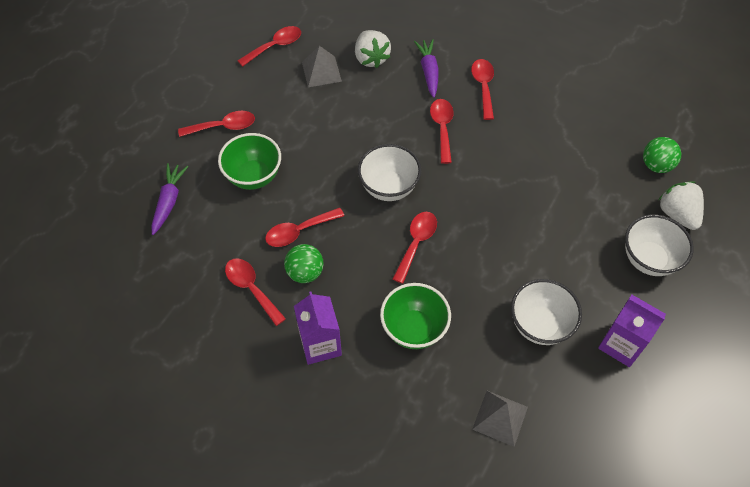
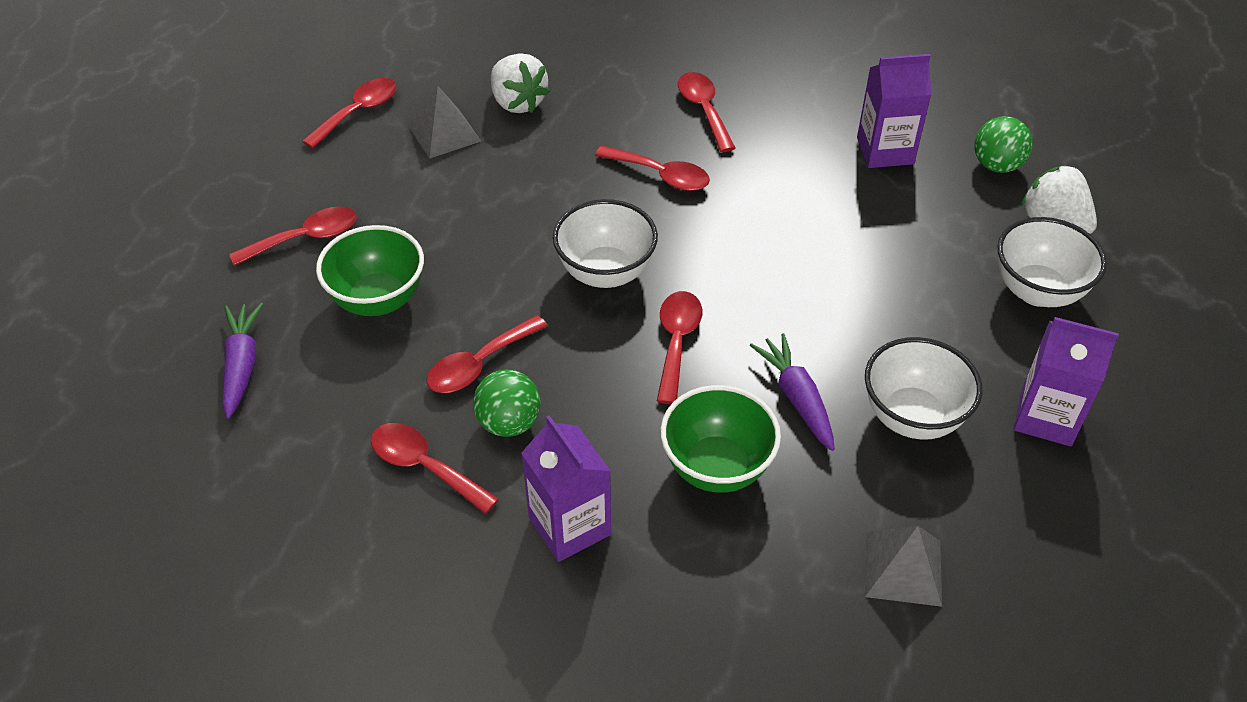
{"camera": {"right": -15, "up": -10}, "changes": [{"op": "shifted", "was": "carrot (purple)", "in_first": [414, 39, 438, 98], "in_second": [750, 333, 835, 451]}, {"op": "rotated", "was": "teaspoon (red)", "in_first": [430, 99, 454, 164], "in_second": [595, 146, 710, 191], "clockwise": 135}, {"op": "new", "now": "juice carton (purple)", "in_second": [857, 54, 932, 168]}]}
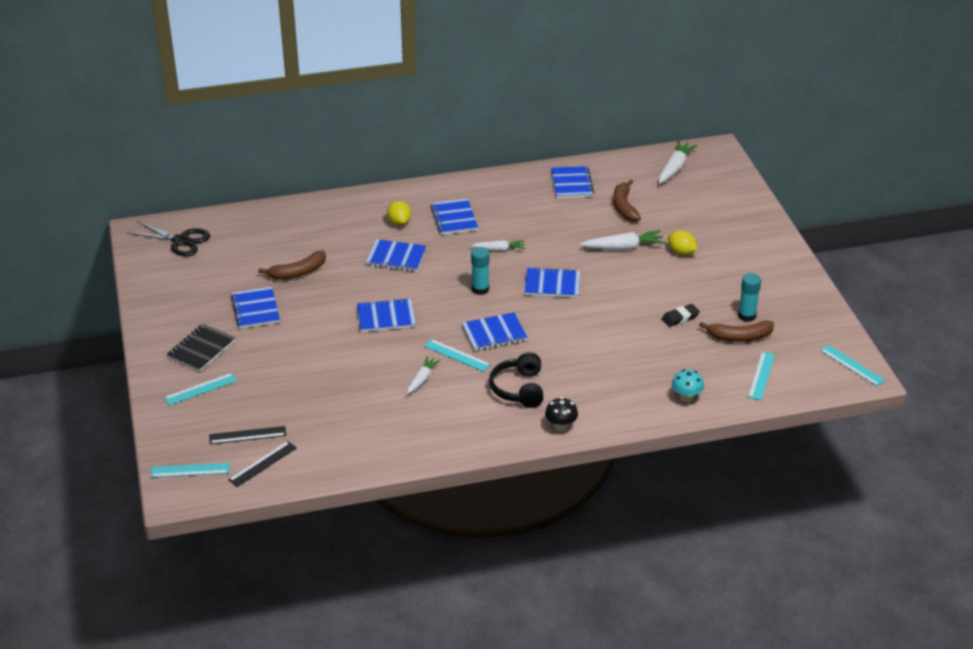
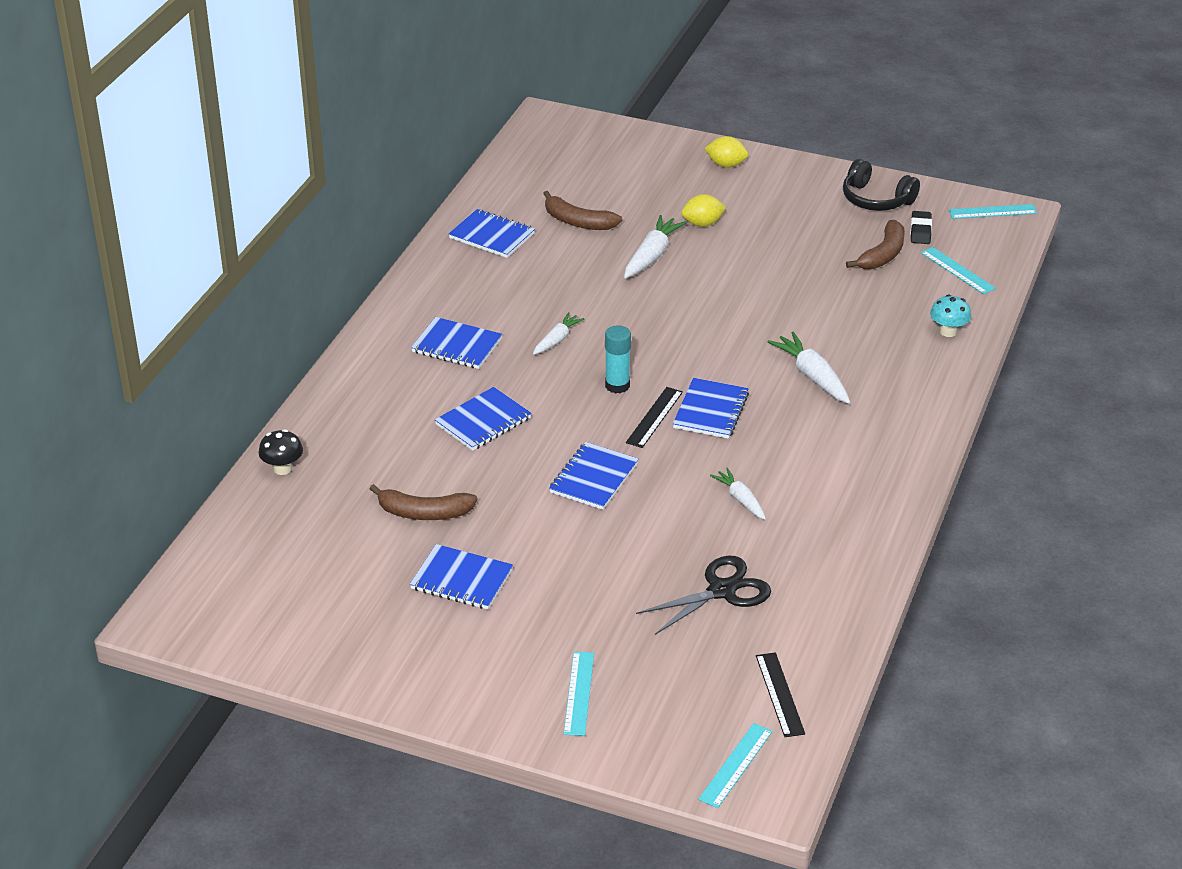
{"camera": {"right": -55, "up": 0}, "changes": [{"op": "shifted", "was": "scissors (jet-black)", "in_first": [127, 221, 210, 256], "in_second": [636, 555, 771, 635]}, {"op": "gone", "was": "notepad (jet-black)", "in_first": [167, 324, 235, 371]}, {"op": "shifted", "was": "measuring stick (jet-black)", "in_first": [209, 426, 286, 444], "in_second": [626, 387, 683, 448]}, {"op": "rotated", "was": "banana fruit (dark brown)", "in_first": [258, 251, 326, 280], "in_second": [370, 484, 477, 520], "clockwise": 90}, {"op": "shifted", "was": "lemon (bright yellow)", "in_first": [387, 201, 411, 226], "in_second": [704, 136, 748, 168]}, {"op": "gone", "was": "measuring stick (turquoise)", "in_first": [424, 339, 491, 372]}, {"op": "shifted", "was": "headphones (jet-black)", "in_first": [489, 352, 544, 408], "in_second": [843, 159, 920, 211]}, {"op": "gone", "was": "notepad (royal blue)", "in_first": [525, 267, 580, 298]}, {"op": "shifted", "was": "mushroom (jet-black)", "in_first": [545, 397, 578, 431], "in_second": [258, 429, 303, 475]}, {"op": "shifted", "was": "carrot (snow-white)", "in_first": [659, 140, 697, 184], "in_second": [768, 332, 850, 404]}, {"op": "shifted", "was": "gum eraser (jet-black)", "in_first": [662, 304, 700, 327], "in_second": [910, 211, 932, 244]}, {"op": "gone", "was": "stick of glue (turquoise)", "in_first": [738, 273, 761, 322]}]}
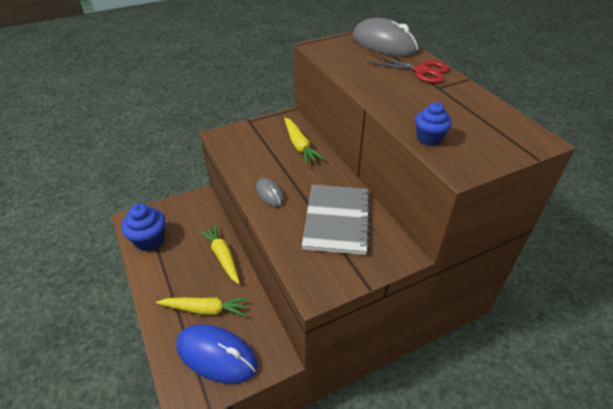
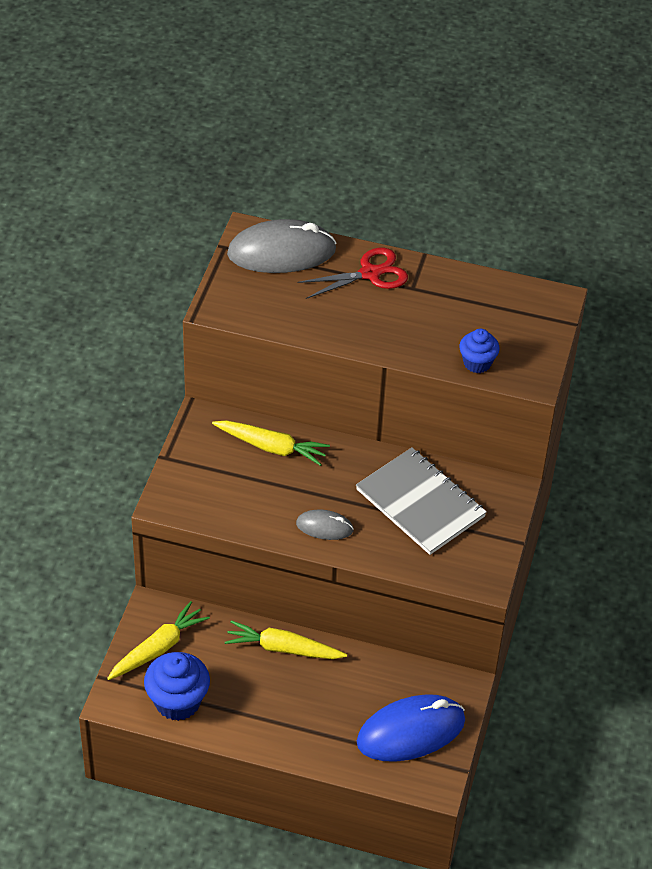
{"camera": {"right": -50, "up": 5}, "changes": [{"op": "shifted", "was": "carrot (bright yellow)", "in_first": [156, 297, 249, 316], "in_second": [107, 601, 210, 680]}]}
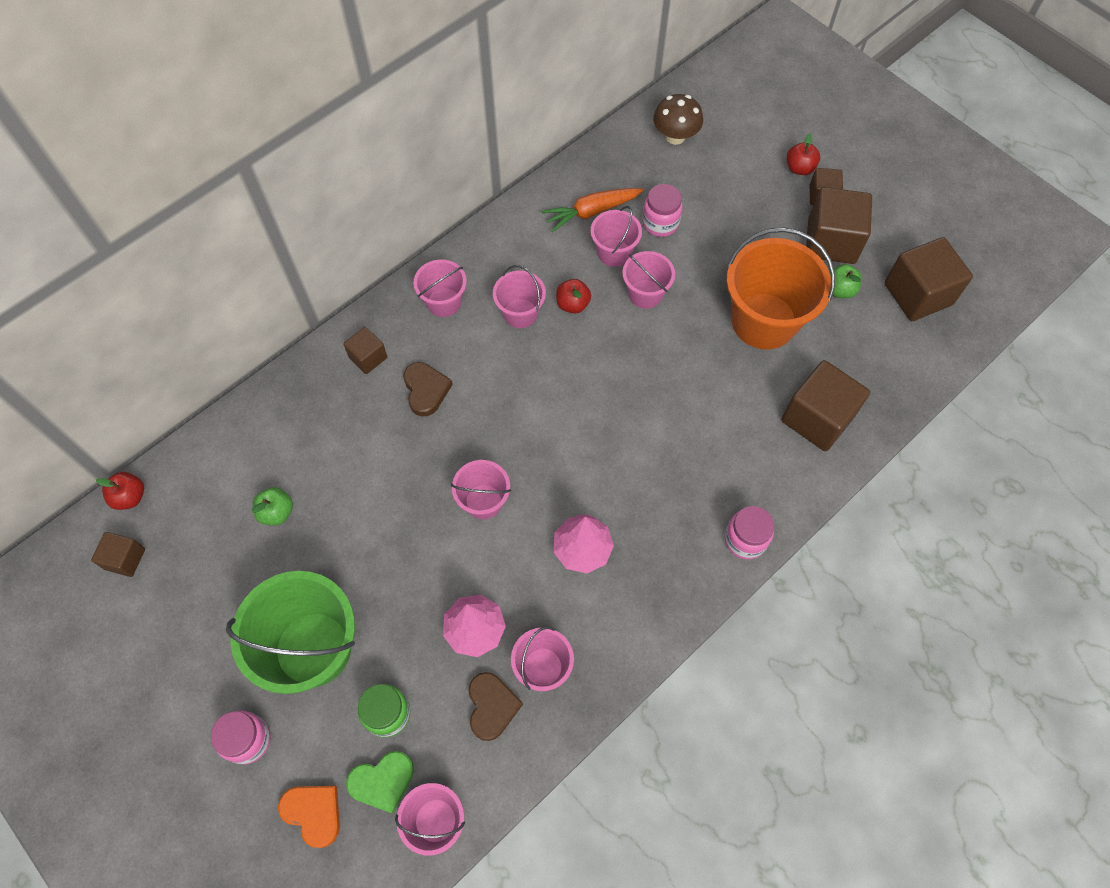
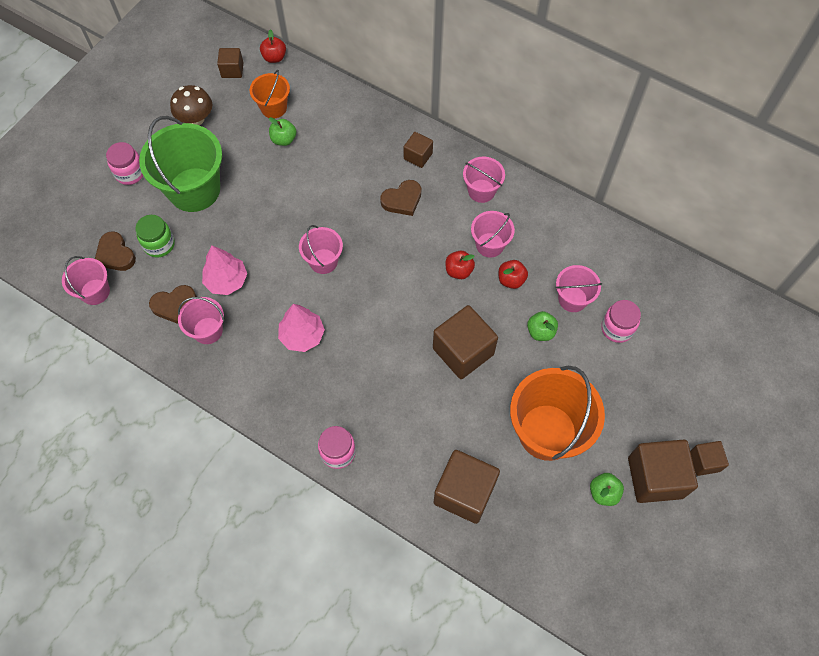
{"camera": {"right": 75, "up": 0}, "changes": [{"op": "gone", "was": "heart shape (bright orange)", "in_first": [278, 786, 340, 848]}, {"op": "repainted", "was": "heart shape (emerald)", "now": "heart shape (dark brown)", "in_first": [346, 751, 414, 814], "in_second": [95, 231, 136, 271]}, {"op": "gone", "was": "carrot (bright orange)", "in_first": [542, 188, 644, 232]}, {"op": "swapped", "was": "pail (pink)", "now": "apple fruit (emerald)", "in_first": [622, 251, 675, 309], "in_second": [527, 311, 558, 341]}, {"op": "shifted", "was": "mushroom (dark brown)", "in_first": [653, 94, 703, 145], "in_second": [170, 85, 212, 125]}, {"op": "shifted", "was": "apple fruit (red)", "in_first": [787, 134, 820, 175], "in_second": [445, 251, 475, 279]}, {"op": "shifted", "was": "solid cube (dark brown)", "in_first": [885, 237, 973, 321], "in_second": [433, 305, 498, 379]}, {"op": "new", "now": "pail (bright orange)", "in_second": [250, 70, 290, 118]}]}
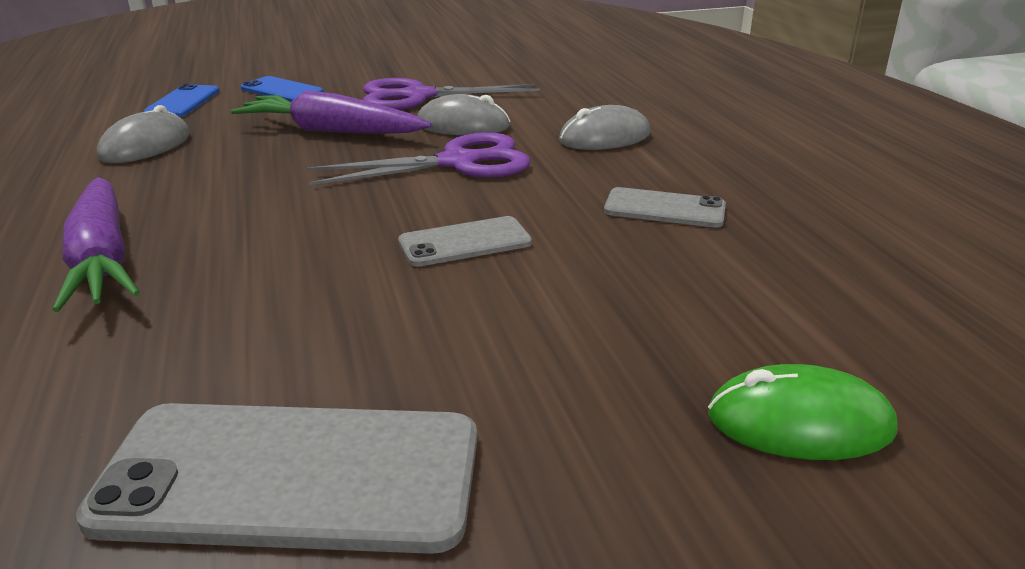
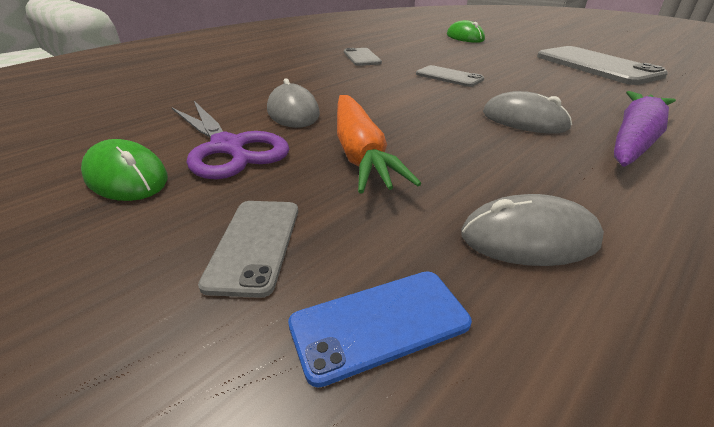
{"camera": {"right": -120, "up": 5}, "changes": [{"op": "repainted", "was": "carrot (purple)", "now": "carrot (bright orange)", "in_first": [231, 90, 432, 134], "in_second": [337, 95, 421, 194]}, {"op": "repainted", "was": "smartphone (royal blue)", "now": "smartphone (ash-grey)", "in_first": [241, 76, 324, 102], "in_second": [198, 201, 298, 298]}, {"op": "gone", "was": "scissors (purple)", "in_first": [305, 132, 530, 185]}, {"op": "shifted", "was": "computer mouse (ash-grey)", "in_first": [559, 105, 650, 150], "in_second": [483, 91, 572, 134]}, {"op": "new", "now": "computer mouse (emerald)", "in_second": [81, 139, 168, 201]}]}
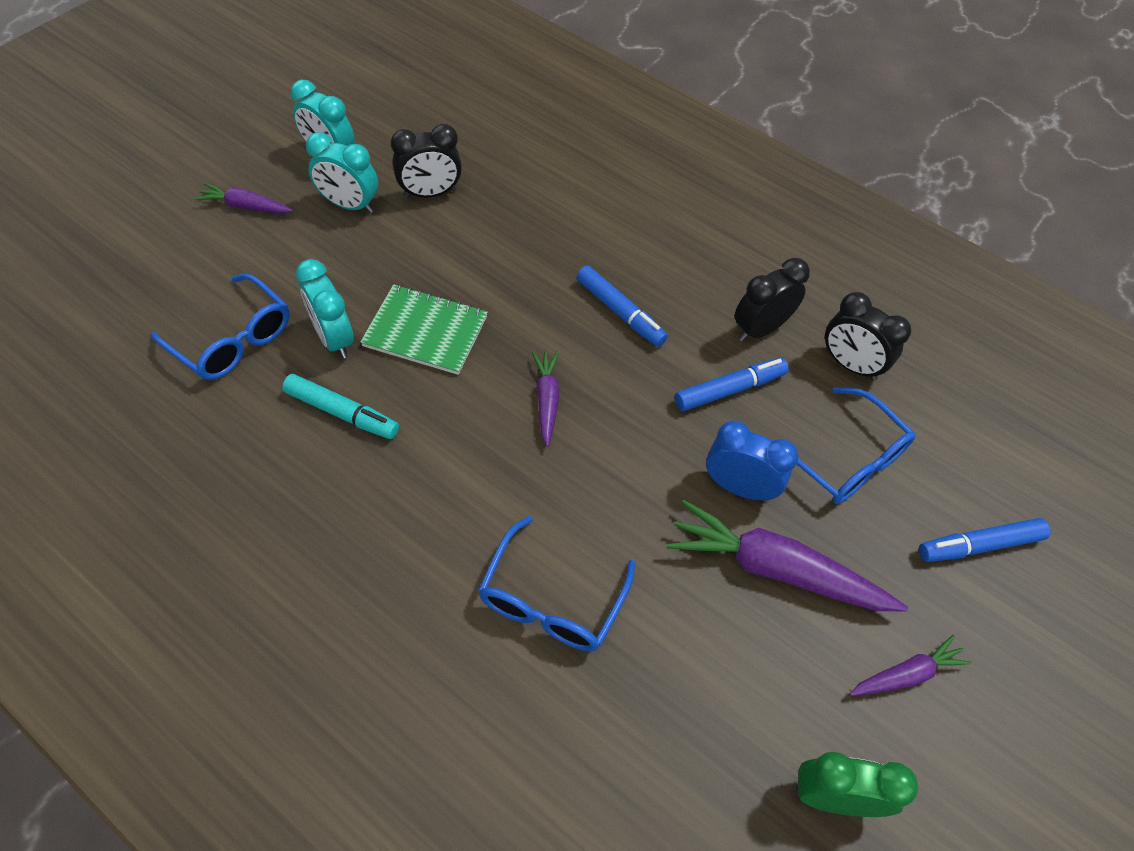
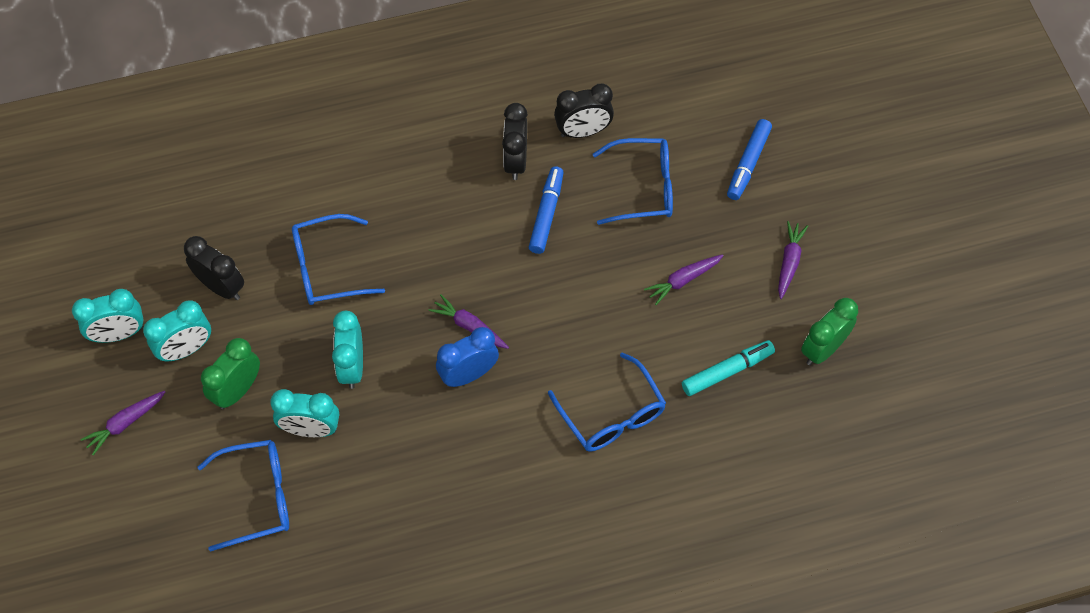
{"camera": {"right": -50, "up": 5}, "changes": [{"op": "shifted", "was": "marker (turquoise)", "in_first": [282, 374, 399, 439], "in_second": [682, 340, 775, 396]}, {"op": "swapped", "was": "notepad (emerald)", "now": "alarm clock (turquoise)", "in_first": [360, 284, 488, 375], "in_second": [332, 311, 363, 389]}, {"op": "rotated", "was": "alarm clock (jet-black)", "in_first": [391, 124, 462, 198], "in_second": [184, 236, 244, 300], "clockwise": -75}, {"op": "gone", "was": "marker (royal blue)", "in_first": [577, 266, 668, 347]}, {"op": "scaled", "was": "carrot (purple)", "in_first": [667, 500, 908, 611], "in_second": [644, 254, 724, 305], "ratio": 0.53}, {"op": "shifted", "was": "alarm clock (royal blue)", "in_first": [706, 421, 799, 501], "in_second": [436, 327, 499, 387]}, {"op": "new", "now": "alarm clock (emerald)", "in_second": [201, 338, 260, 409]}, {"op": "new", "now": "spectacles (royal blue)", "in_second": [292, 214, 385, 305]}]}
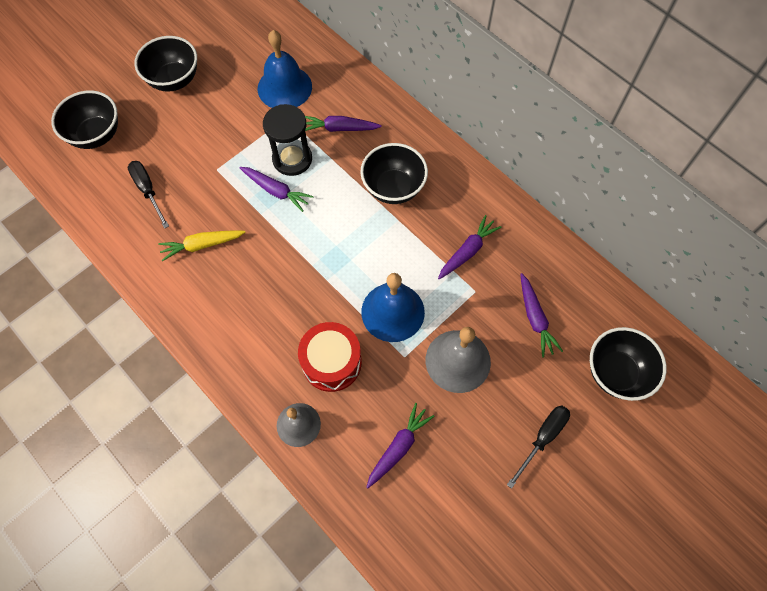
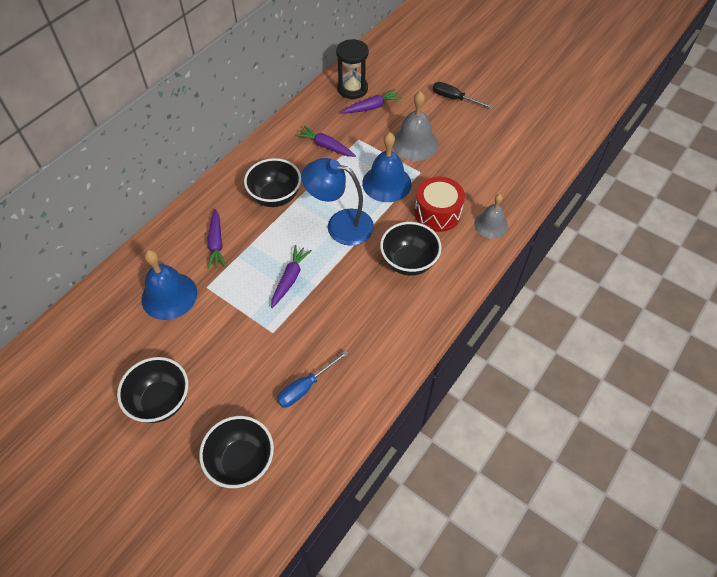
{"camera": {"right": -100, "up": -10}, "changes": [{"op": "repainted", "was": "flat screwdriver (jet-black)", "now": "flat screwdriver (royal blue)", "in_first": [128, 161, 169, 229], "in_second": [277, 350, 349, 408]}, {"op": "gone", "was": "carrot (bright yellow)", "in_first": [158, 230, 246, 261]}, {"op": "shifted", "was": "sandglass (jet-black)", "in_first": [263, 104, 312, 176], "in_second": [336, 39, 369, 99]}, {"op": "gone", "was": "carrot (purple)", "in_first": [366, 403, 434, 488]}, {"op": "shifted", "was": "deep dish (jet-black)", "in_first": [590, 327, 667, 401], "in_second": [380, 222, 441, 276]}, {"op": "new", "now": "desk lamp (royal blue)", "in_second": [302, 158, 374, 246]}]}
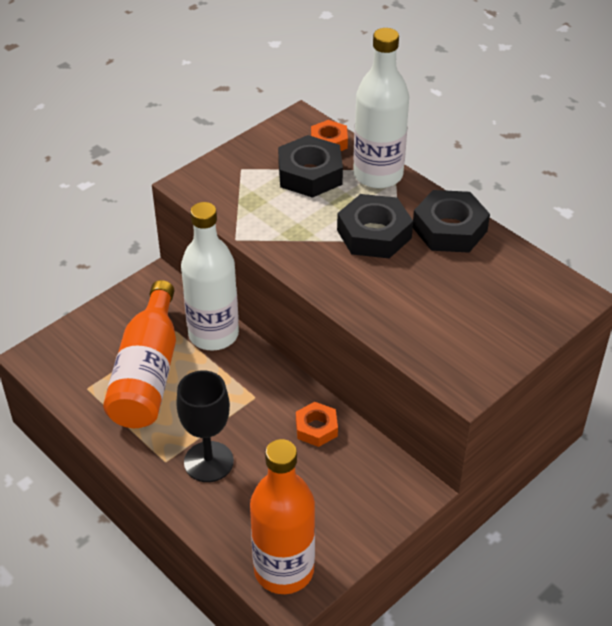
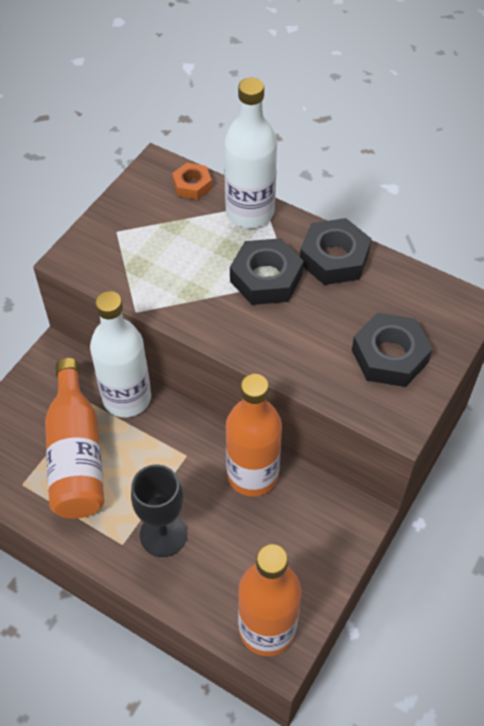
{"camera": {"right": -15, "up": 10}, "changes": [{"op": "shifted", "was": "nut (jet-black)", "in_first": [278, 135, 343, 198], "in_second": [352, 313, 433, 387]}, {"op": "swapped", "was": "nut (bright orange)", "now": "flask (bright orange)", "in_first": [296, 402, 338, 447], "in_second": [226, 374, 282, 497]}]}
